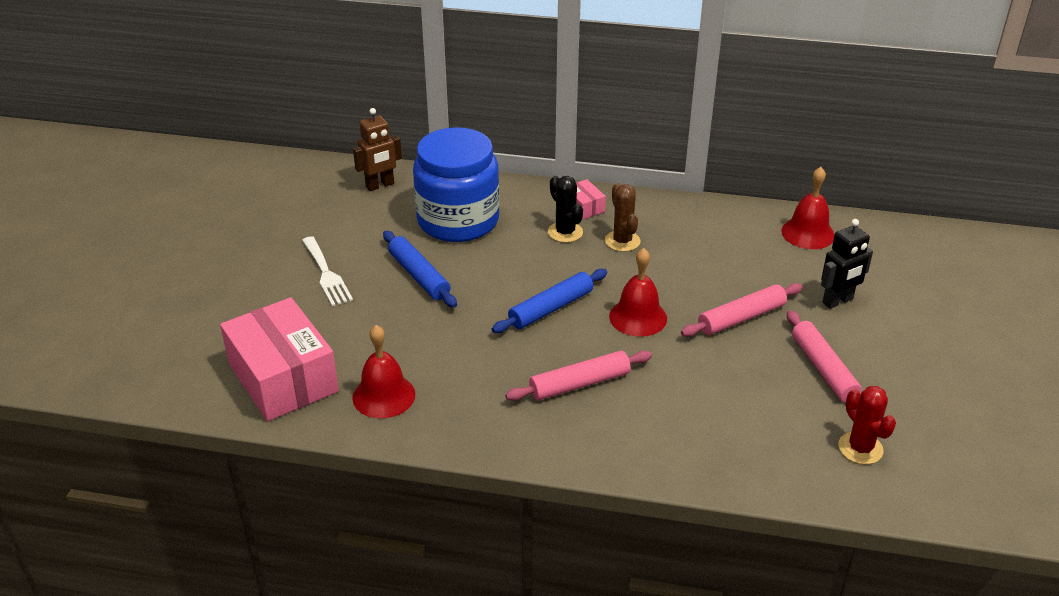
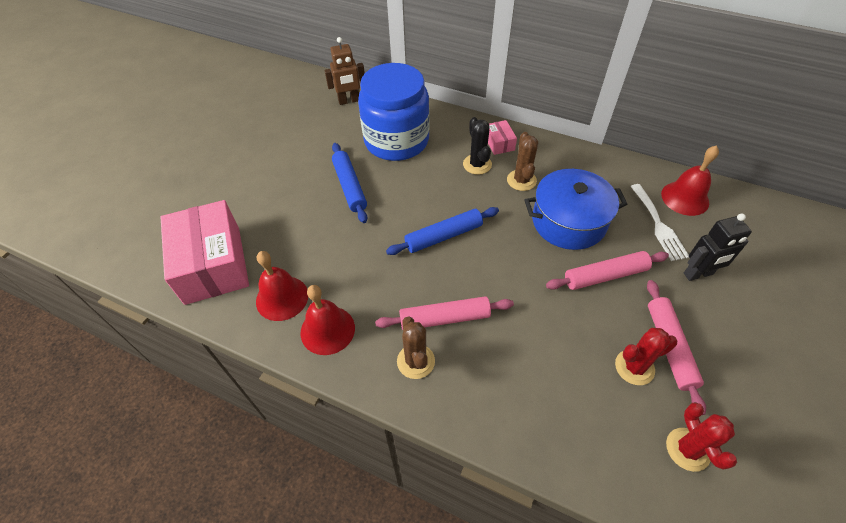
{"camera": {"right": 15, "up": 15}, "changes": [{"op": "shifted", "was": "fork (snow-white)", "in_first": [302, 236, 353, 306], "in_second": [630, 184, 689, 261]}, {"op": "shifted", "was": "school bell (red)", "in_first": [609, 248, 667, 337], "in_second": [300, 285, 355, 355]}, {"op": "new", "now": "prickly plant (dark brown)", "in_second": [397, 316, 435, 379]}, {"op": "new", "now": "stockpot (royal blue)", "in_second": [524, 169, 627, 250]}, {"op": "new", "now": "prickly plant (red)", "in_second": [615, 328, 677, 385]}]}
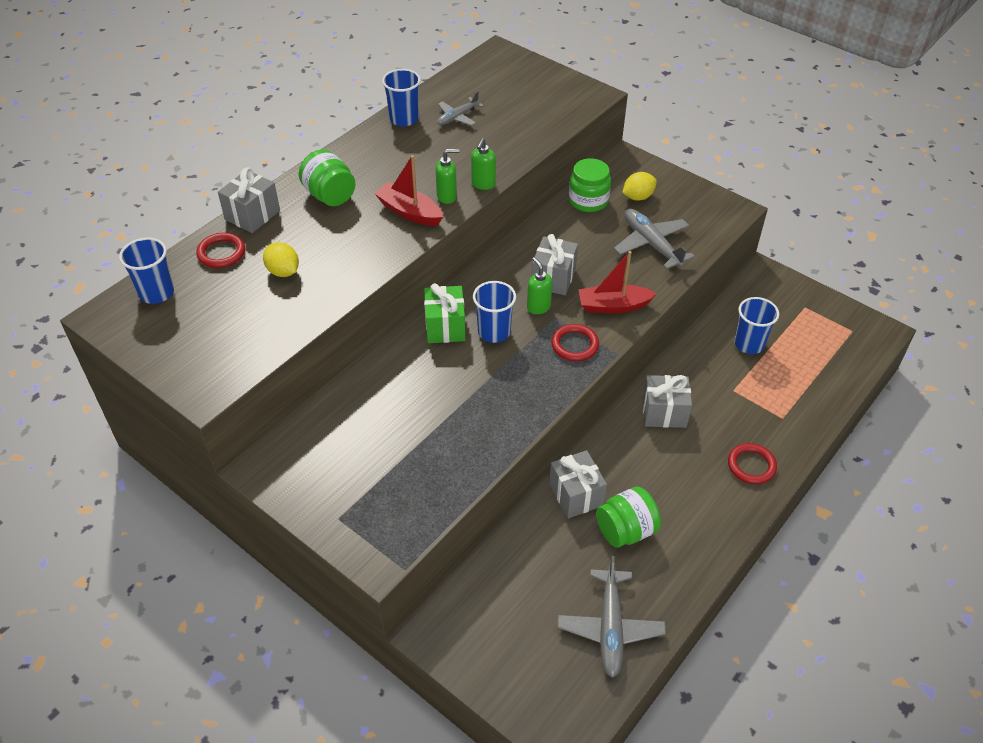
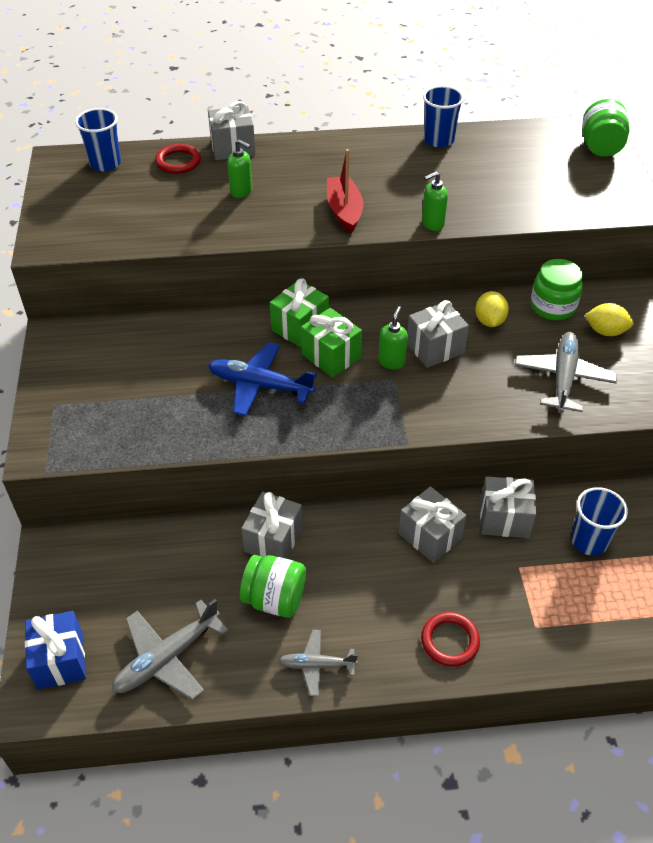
{"camera": {"right": 45, "up": 0}, "changes": [{"op": "shifted", "was": "lemon (bright yellow)", "in_first": [263, 242, 299, 277], "in_second": [475, 291, 509, 327]}, {"op": "shifted", "was": "jam jar (emerald)", "in_first": [299, 149, 356, 206], "in_second": [583, 99, 629, 157]}, {"op": "shifted", "was": "soap pump (emerald)", "in_first": [435, 149, 460, 204], "in_second": [227, 139, 252, 198]}, {"op": "shifted", "was": "toy plane (ash-grey)", "in_first": [437, 91, 484, 126], "in_second": [279, 630, 358, 696]}, {"op": "swapped", "was": "tumbler (royal blue)", "now": "gift (emerald)", "in_first": [473, 281, 516, 343], "in_second": [301, 308, 362, 378]}, {"op": "gone", "was": "hoop (red)", "in_first": [551, 324, 599, 361]}, {"op": "gone", "was": "sailboat (red)", "in_first": [579, 251, 657, 313]}, {"op": "new", "now": "gift (royal blue)", "in_second": [25, 611, 86, 689]}, {"op": "new", "now": "toy plane (royal blue)", "in_second": [208, 342, 317, 416]}, {"op": "new", "now": "gift (ash-grey)", "in_second": [480, 476, 536, 538]}]}
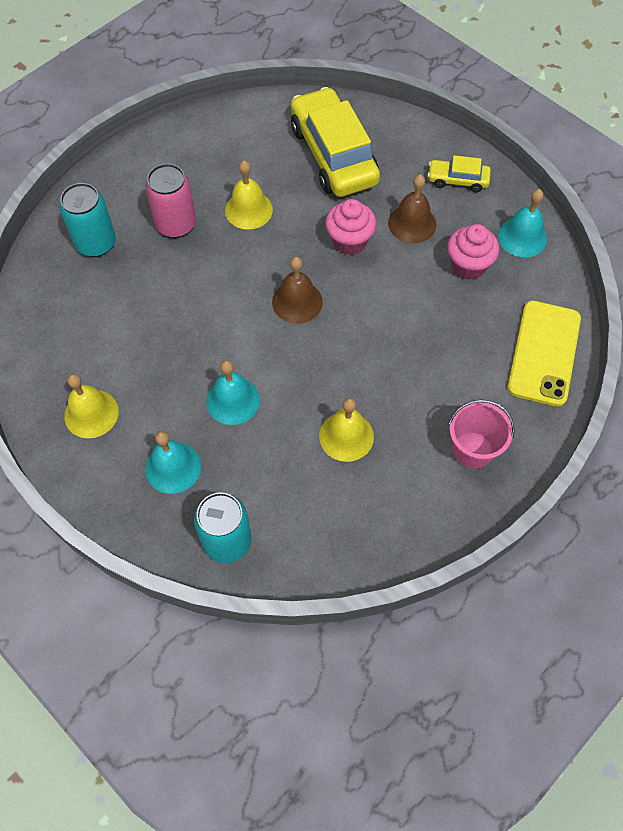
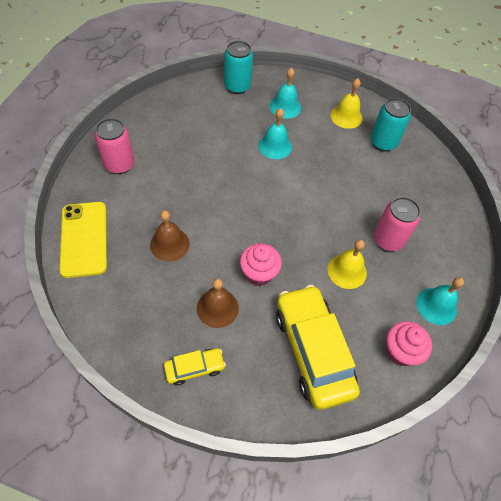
{"camera": {"right": 150, "up": -5}, "changes": [{"op": "shifted", "was": "soda can (turquoise)", "in_first": [60, 183, 116, 257], "in_second": [371, 98, 411, 151]}, {"op": "shifted", "was": "school bell (dark brown)", "in_first": [272, 257, 323, 324], "in_second": [150, 210, 190, 261]}, {"op": "rotated", "was": "car (bright yellow)", "in_first": [291, 87, 380, 197], "in_second": [276, 285, 360, 410], "clockwise": -150}, {"op": "gone", "was": "school bell (bright yellow)", "in_first": [319, 398, 374, 462]}, {"op": "shifted", "was": "muffin (pink)", "in_first": [447, 224, 499, 280], "in_second": [386, 321, 432, 366]}, {"op": "swapped", "was": "pail (pink)", "now": "soda can (pink)", "in_first": [449, 399, 515, 469], "in_second": [95, 118, 134, 174]}, {"op": "shifted", "was": "school bell (turquoise)", "in_first": [498, 189, 547, 257], "in_second": [416, 277, 464, 325]}]}
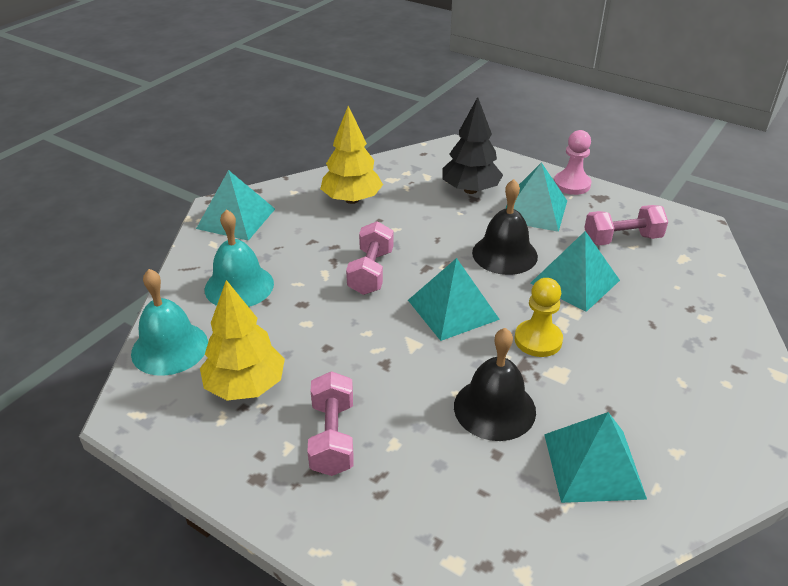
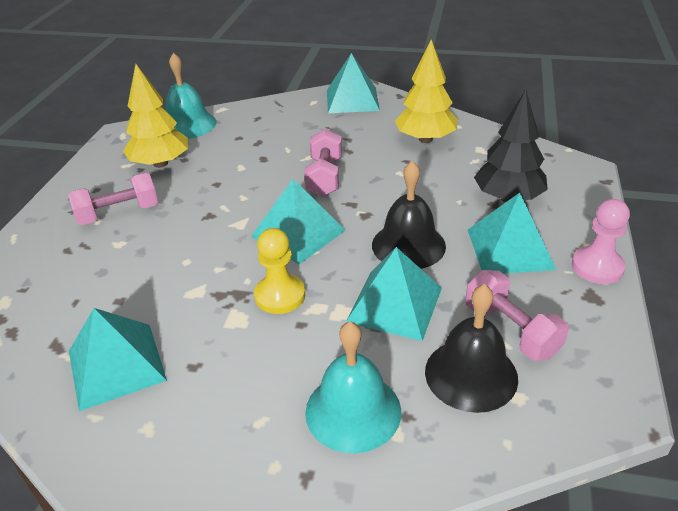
{"camera": {"right": 70, "up": 0}, "changes": [{"op": "shifted", "was": "school bell (turquoise)", "in_first": [205, 209, 274, 307], "in_second": [305, 321, 401, 453]}, {"op": "rotated", "was": "dumbbell (pink)", "in_first": [346, 221, 393, 295], "in_second": [304, 129, 342, 197], "clockwise": -75}, {"op": "shifted", "was": "school bell (jet-black)", "in_first": [454, 328, 536, 441], "in_second": [425, 284, 518, 413]}]}
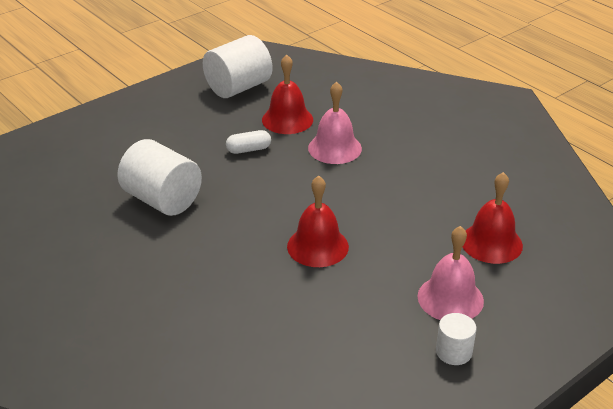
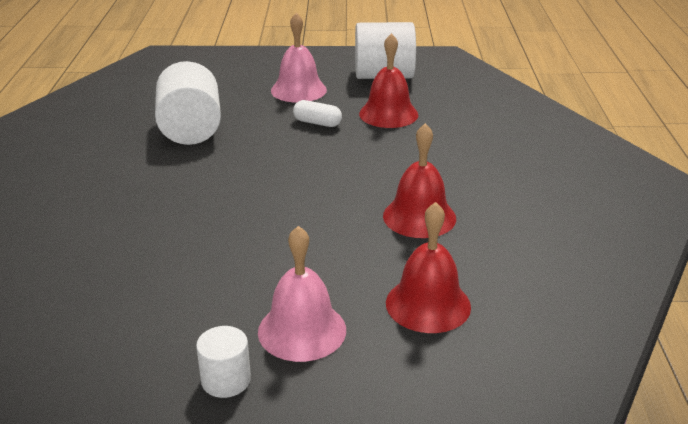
{"camera": {"right": 40, "up": -5}, "changes": [{"op": "shifted", "was": "school bell (red)", "in_first": [287, 176, 349, 267], "in_second": [383, 123, 456, 238]}, {"op": "shifted", "was": "school bell (pink)", "in_first": [308, 81, 362, 164], "in_second": [271, 13, 327, 102]}]}
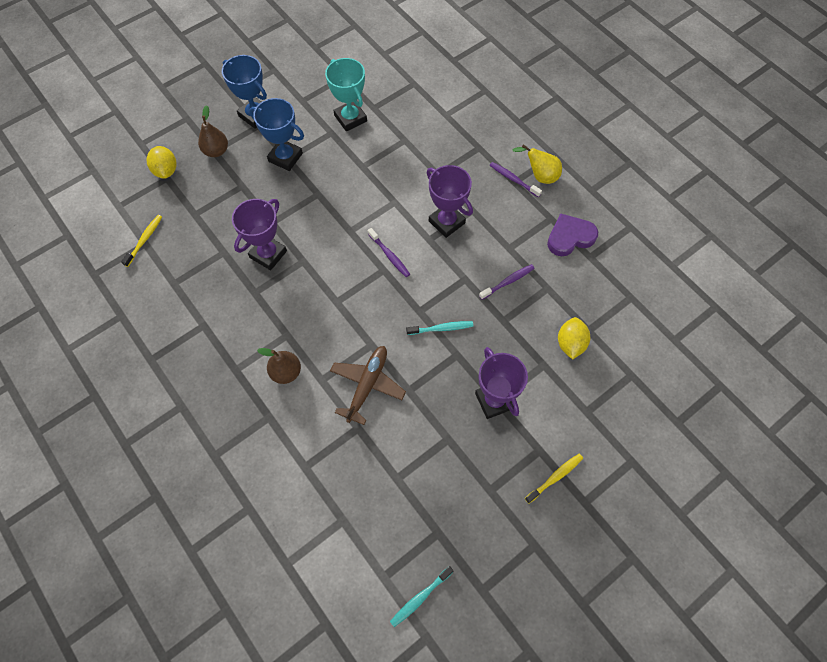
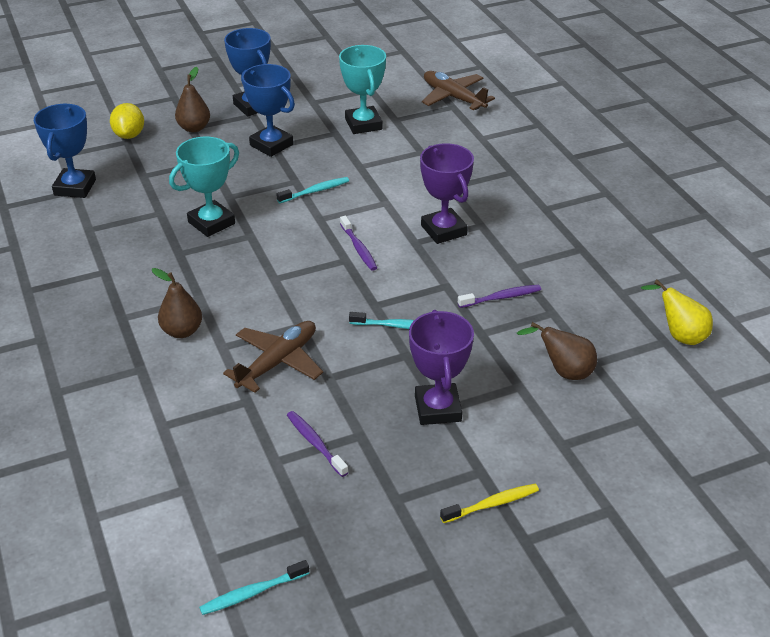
{"camera": {"right": 15, "up": -25}, "changes": [{"op": "swapped", "was": "tooth brush (bright yellow)", "now": "prize cup (royal blue)", "in_first": [121, 215, 162, 267], "in_second": [34, 104, 96, 198]}, {"op": "repainted", "was": "prize cup (purple)", "now": "prize cup (turquoise)", "in_first": [232, 199, 287, 270], "in_second": [169, 136, 239, 237]}, {"op": "shifted", "was": "tooth brush (purple)", "in_first": [490, 162, 542, 197], "in_second": [287, 411, 349, 477]}, {"op": "shifted", "was": "pear (bright yellow)", "in_first": [513, 144, 562, 184], "in_second": [641, 279, 713, 345]}, {"op": "gone", "was": "heart shape (purple)", "in_first": [547, 213, 598, 256]}, {"op": "swapped", "was": "lemon (bright yellow)", "now": "pear (dark brown)", "in_first": [558, 317, 590, 360], "in_second": [517, 322, 597, 380]}, {"op": "new", "now": "tooth brush (turquoise)", "in_second": [276, 177, 349, 203]}, {"op": "new", "now": "toy plane (dark brown)", "in_second": [422, 71, 495, 110]}]}
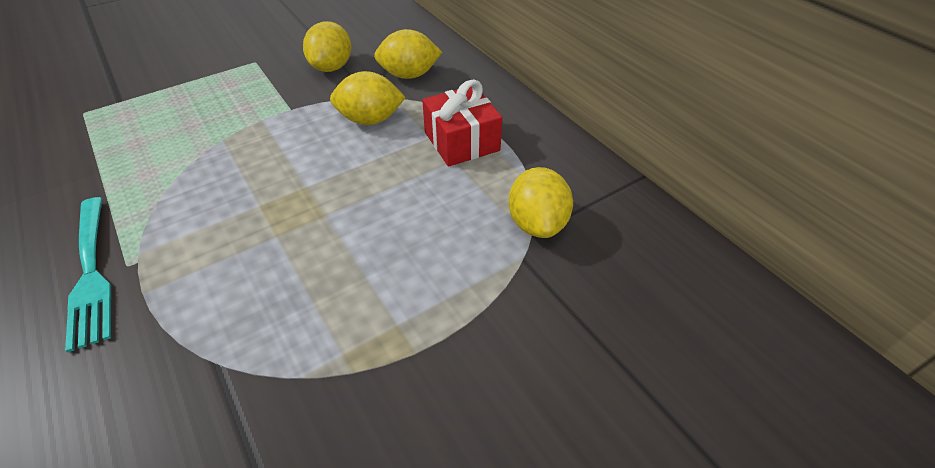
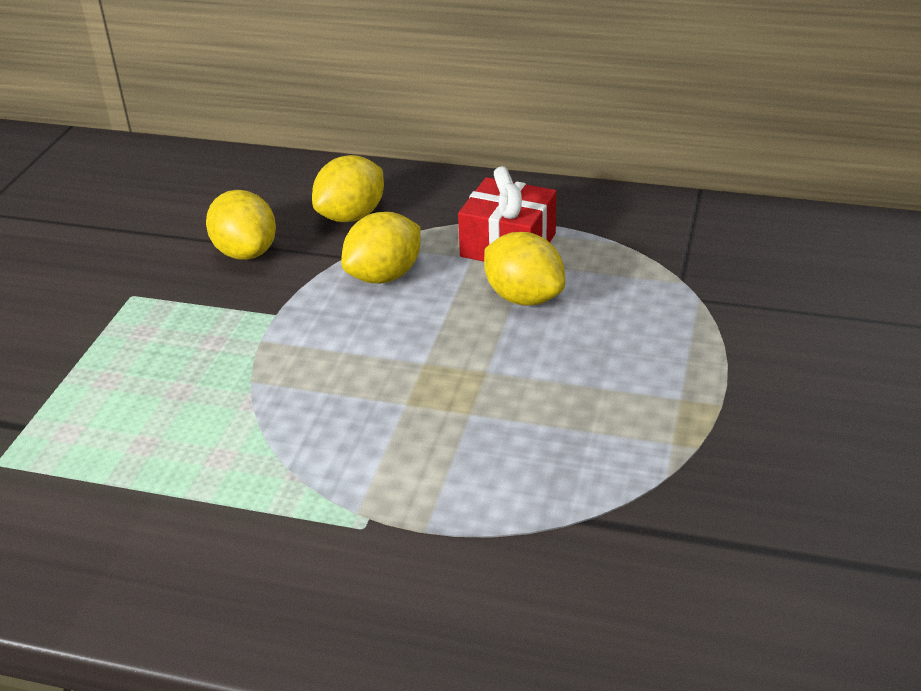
{"camera": {"right": -40, "up": -10}, "changes": [{"op": "gone", "was": "fork (turquoise)", "in_first": [65, 197, 111, 353]}, {"op": "shifted", "was": "lemon (bright yellow)", "in_first": [509, 167, 573, 238], "in_second": [484, 232, 565, 306]}]}
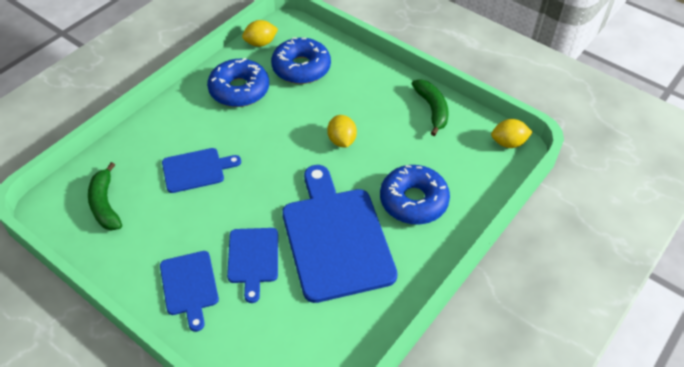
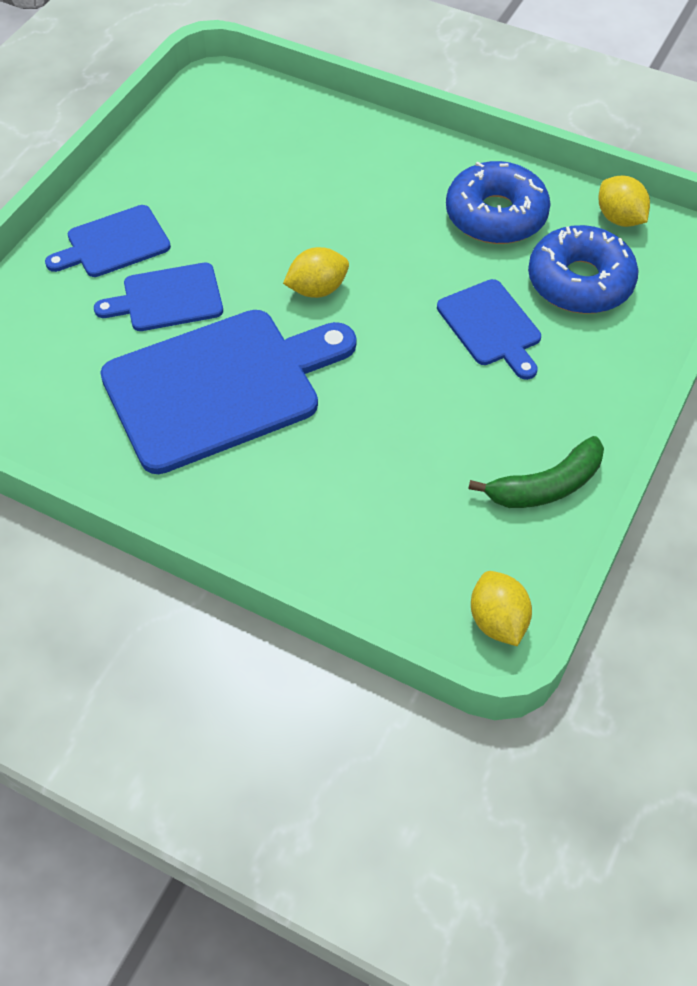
{"camera": {"right": 80, "up": 5}, "changes": [{"op": "gone", "was": "banana fruit (emerald)", "in_first": [88, 162, 122, 230]}, {"op": "shifted", "was": "cutting board (royal blue)", "in_first": [162, 148, 241, 193], "in_second": [437, 279, 541, 380]}, {"op": "shifted", "was": "lemon (bright yellow)", "in_first": [327, 115, 357, 147], "in_second": [283, 247, 349, 298]}, {"op": "gone", "was": "doughnut (royal blue)", "in_first": [380, 165, 450, 224]}]}
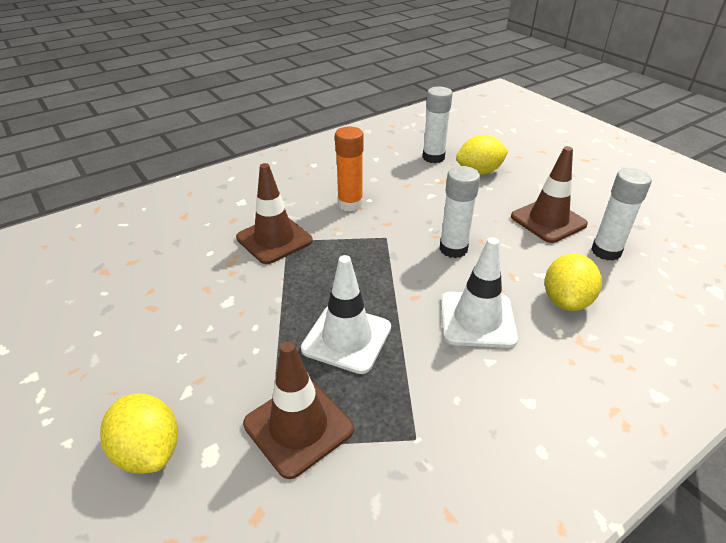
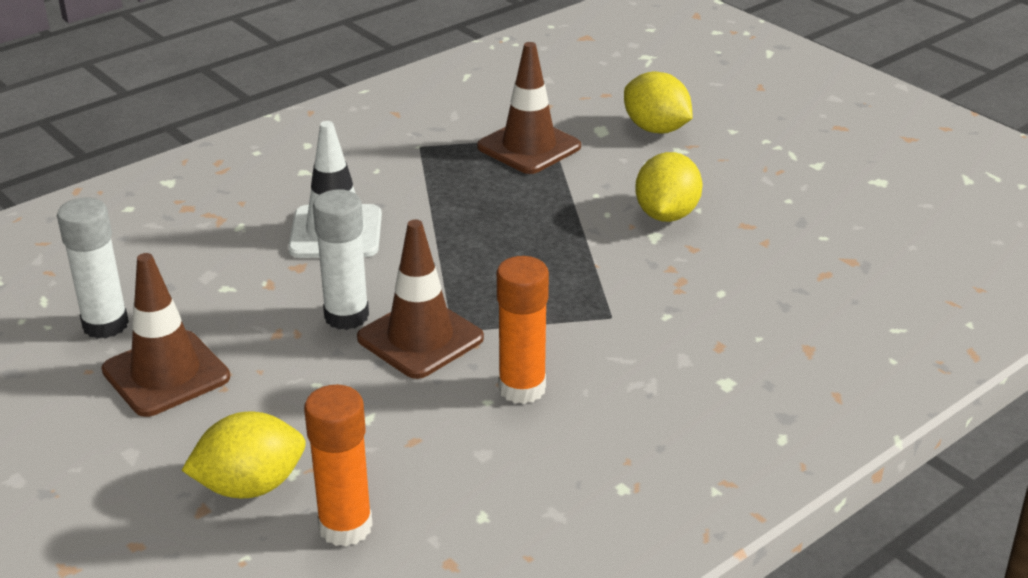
{"camera": {"right": 175, "up": -5}, "changes": [{"op": "shifted", "was": "safety cone (dark brown)", "in_first": [236, 163, 313, 264], "in_second": [357, 219, 484, 379]}, {"op": "gone", "was": "safety cone (snow-white)", "in_first": [301, 255, 391, 374]}, {"op": "repainted", "was": "stick of glue (snow-white)", "now": "stick of glue (bright orange)", "in_first": [423, 87, 453, 163], "in_second": [304, 385, 373, 546]}, {"op": "shifted", "was": "lemon (bright yellow)", "in_first": [545, 254, 602, 311], "in_second": [635, 152, 703, 222]}]}
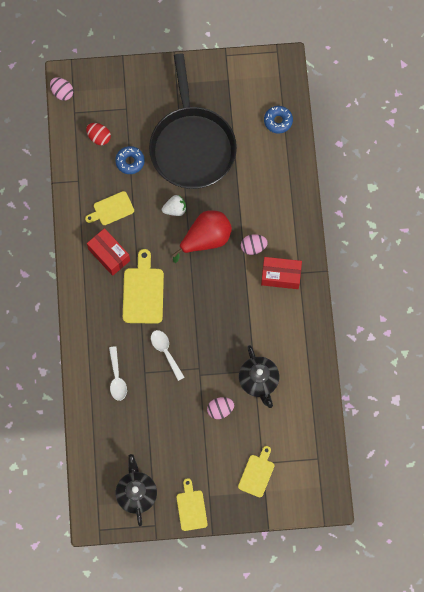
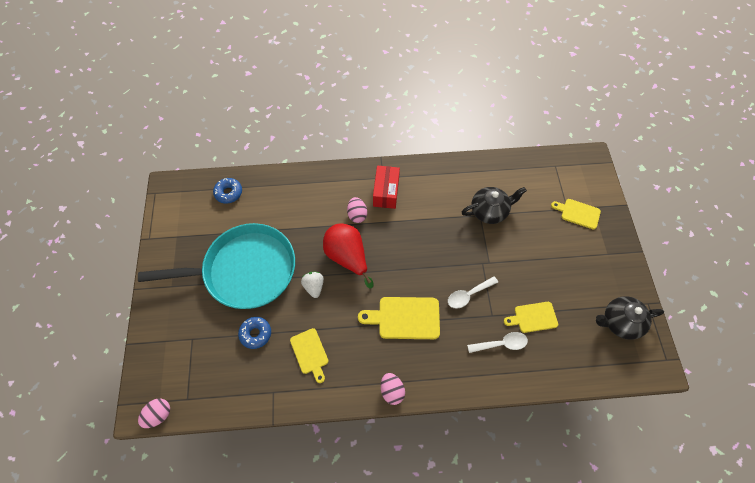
{"camera": {"right": -90, "up": -10}, "changes": [{"op": "gone", "was": "egg shape (red)", "in_first": [86, 123, 111, 145]}, {"op": "gone", "was": "parcel (red)", "in_first": [87, 228, 130, 276]}, {"op": "repainted", "was": "frying pan (jet-black)", "now": "frying pan (turquoise)", "in_first": [149, 53, 237, 189], "in_second": [138, 223, 295, 309]}, {"op": "shifted", "was": "cutting board (bright yellow)", "in_first": [176, 478, 208, 531], "in_second": [504, 302, 558, 333]}, {"op": "shifted", "was": "egg shape (pink)", "in_first": [207, 397, 234, 419], "in_second": [381, 373, 405, 405]}]}
